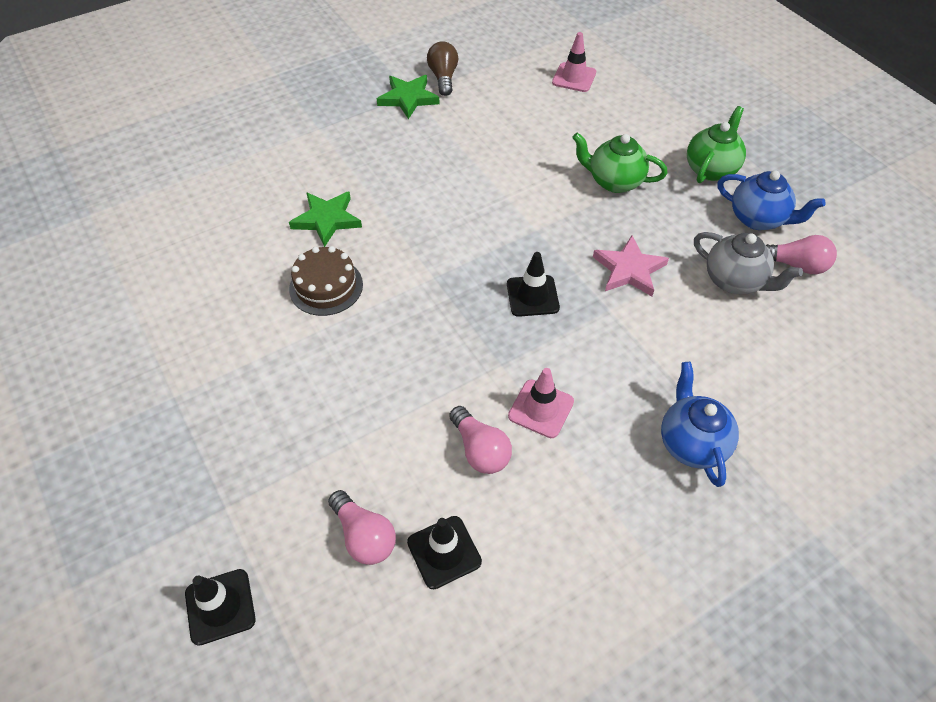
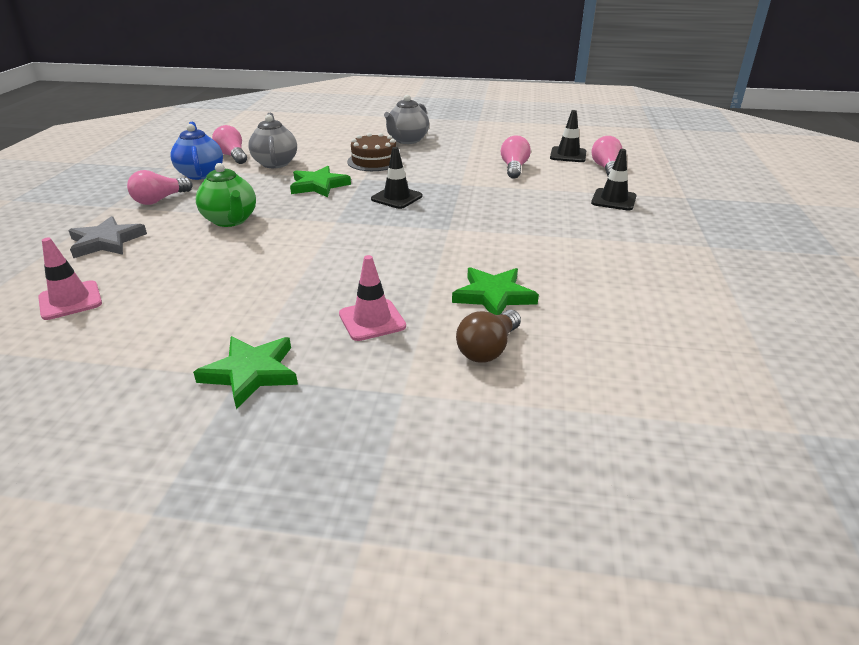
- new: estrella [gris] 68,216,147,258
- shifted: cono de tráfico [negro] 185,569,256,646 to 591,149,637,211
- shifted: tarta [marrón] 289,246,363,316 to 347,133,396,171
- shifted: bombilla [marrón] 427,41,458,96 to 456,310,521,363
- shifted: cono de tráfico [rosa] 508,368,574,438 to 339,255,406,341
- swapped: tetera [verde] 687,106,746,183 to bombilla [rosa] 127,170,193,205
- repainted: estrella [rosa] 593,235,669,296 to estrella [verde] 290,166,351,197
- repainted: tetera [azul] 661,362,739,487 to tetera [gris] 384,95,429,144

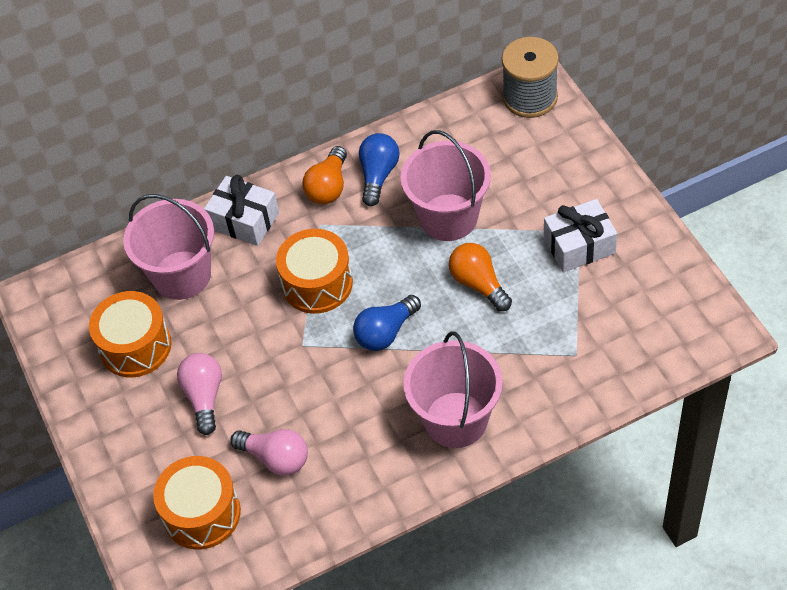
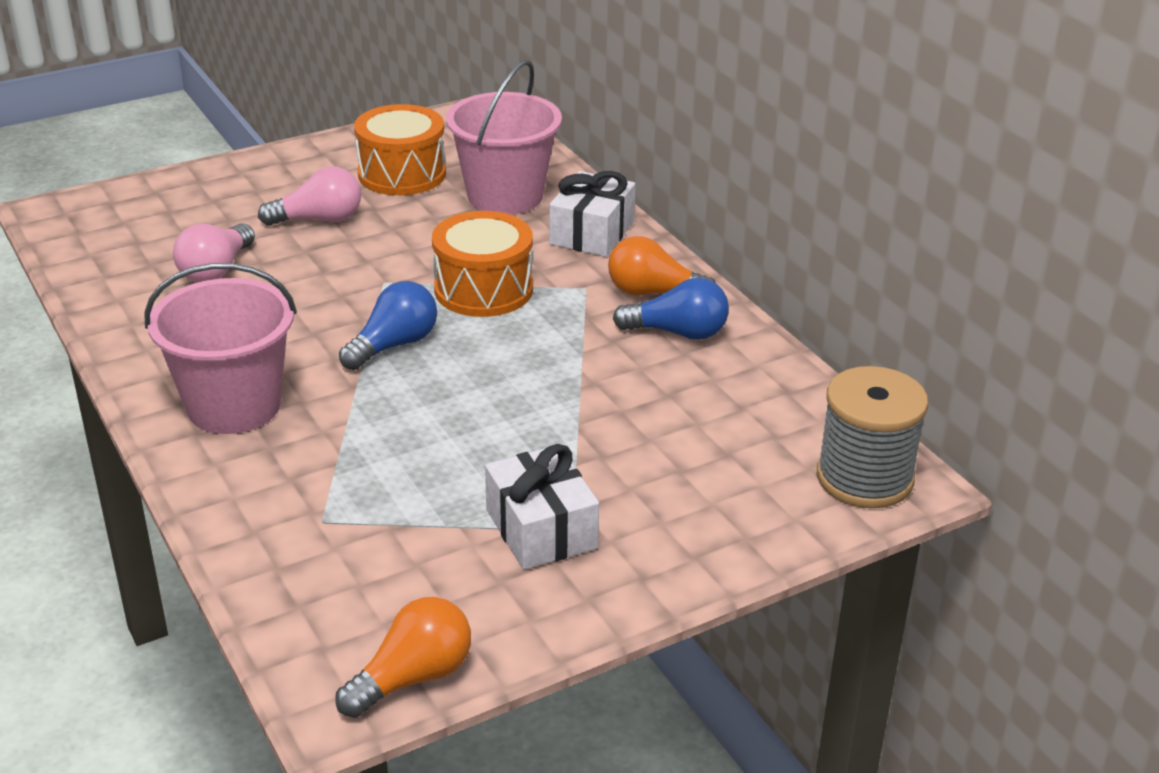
- gone: tambor [naranja] 153,456,241,550
- gone: balde [rosa] 401,130,491,241
- shifted: bombilla [naranja] 449,243,512,311 to 335,597,471,718
- rotated: bombilla [azul] 353,295,421,351 = 339,281,437,370 90 degrees clockwise

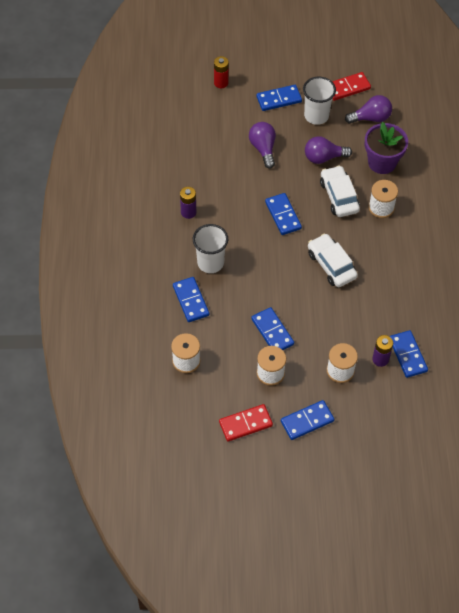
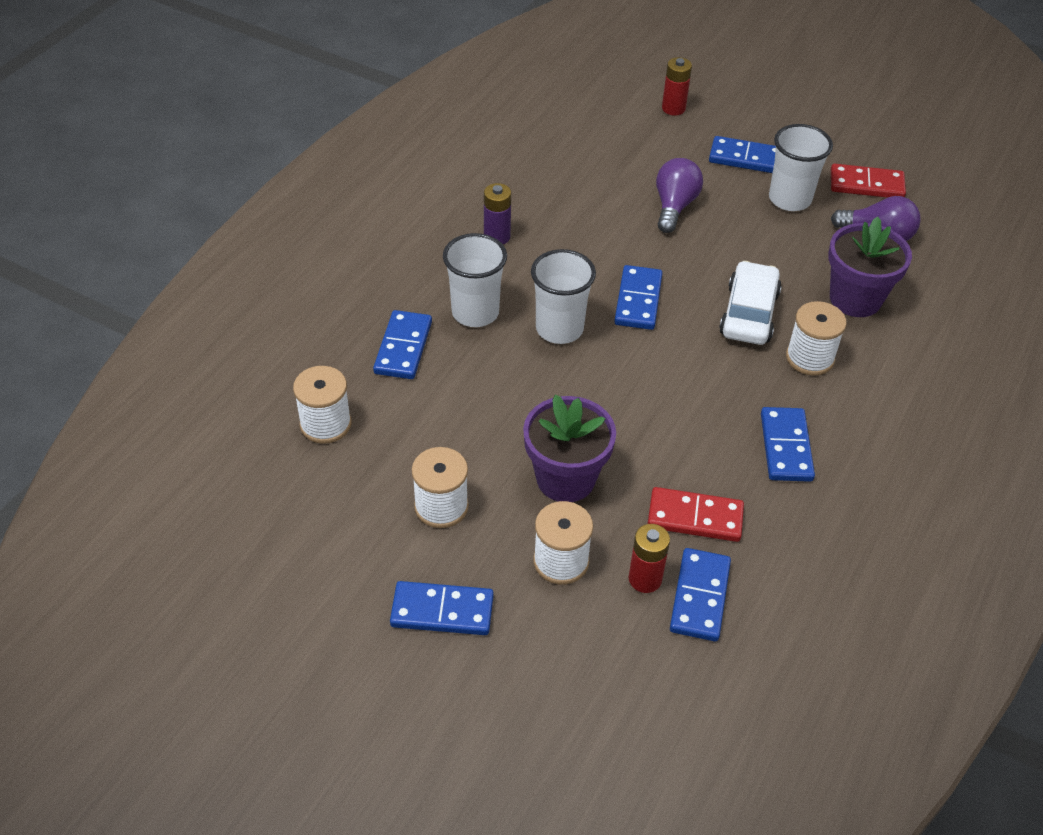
- gone: bombilla [morado] 305,136,352,164
- gone: coche [blanco] 308,234,358,287
- new: maceta [morado] 523,395,616,502
- new: vaso [blanco] 531,249,596,344
- shifted: ficha de dominó [rojo] 219,404,273,441 to 648,487,744,542
- shifted: ficha de dominó [azul] 251,307,294,350 to 761,407,815,482
- repainted: pila [morado] 372,335,393,367 to pila [rojo] 628,524,670,593

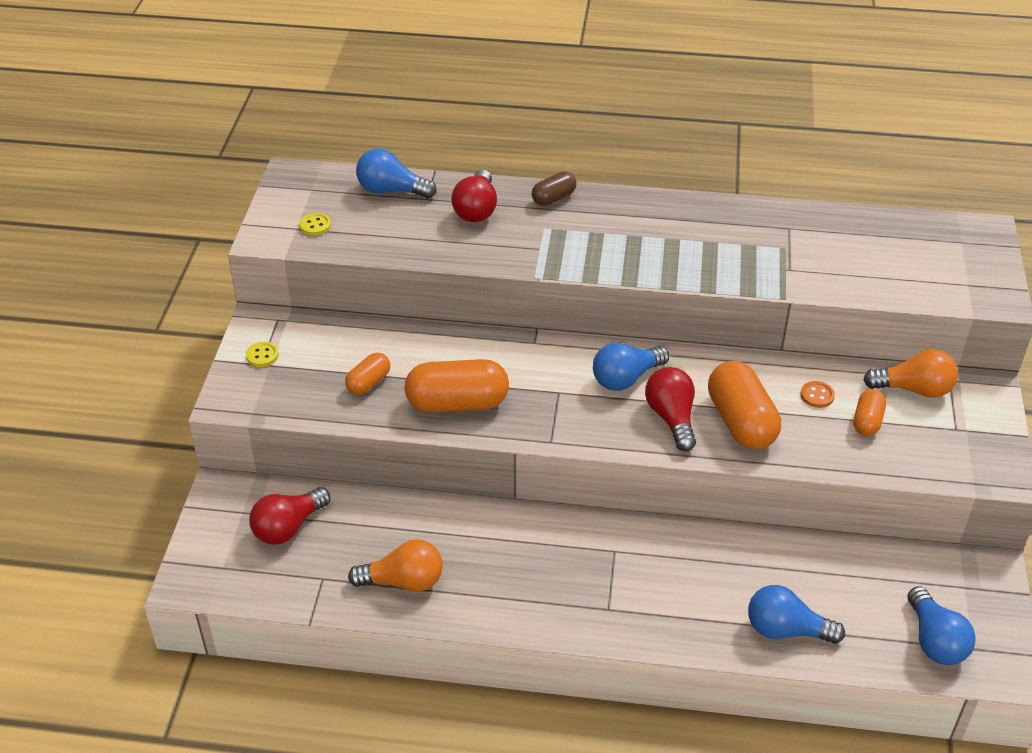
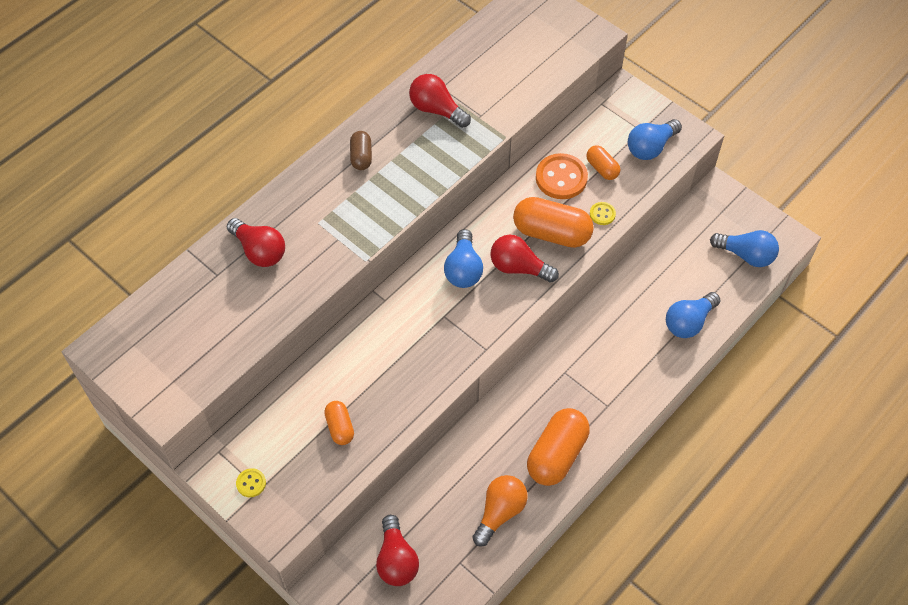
- gone: bombilla [naranja] 863,349,958,398
- new: bombilla [rojo] 409,74,471,128
- shifted: botón [amarillo] 299,213,331,236 to 590,202,616,225
- shifted: bombilla [azul] 356,149,436,198 to 628,119,682,160
- shifted: cápsula [naranja] 404,359,509,412 to 527,408,590,486
- shifted: cápsula [marrón] 532,171,576,206 to 350,131,372,170
- scaled: botón [naranja] 800,381,835,408 = 536,153,588,199 x2.03

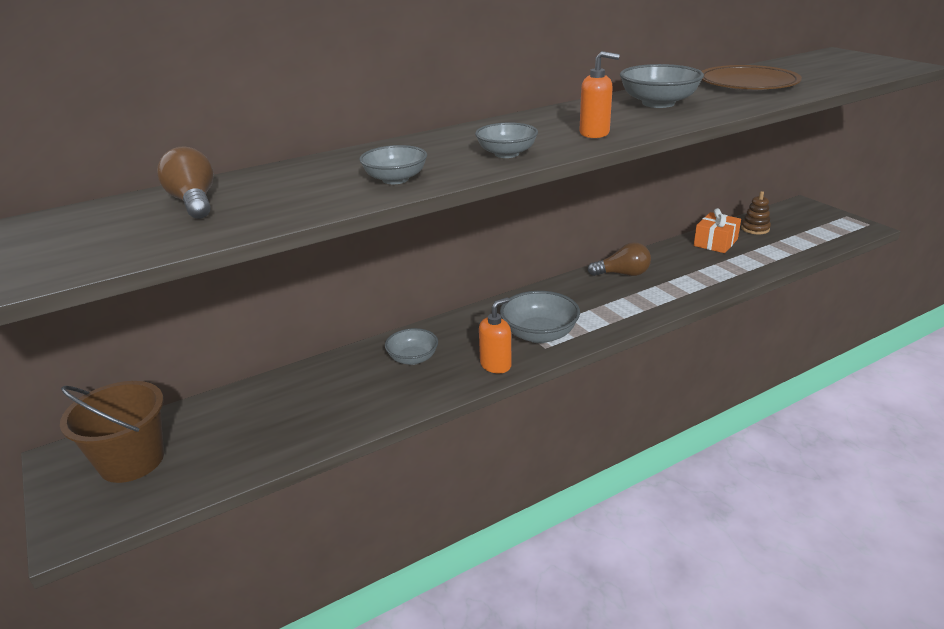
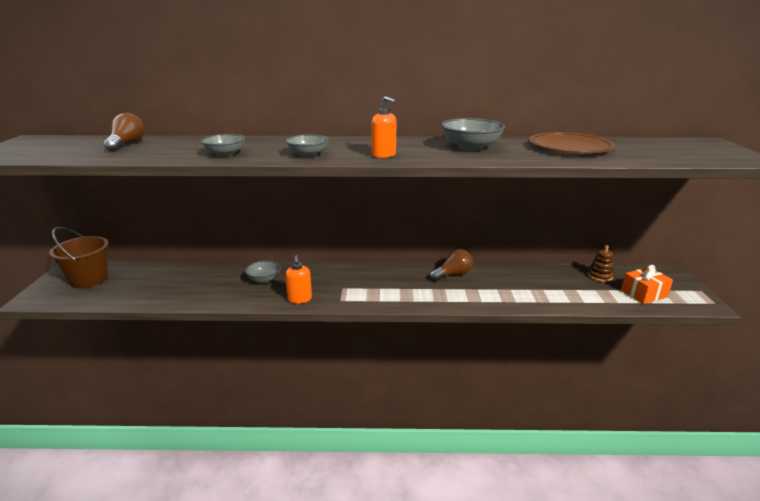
- gone: cuenco [gris] 500,291,580,343
- shifted: regalo [naranja] 694,208,741,253 to 621,265,673,304
- rotated: dispensador de jabón [naranja] 479,297,512,373 = 285,255,312,304 90 degrees clockwise
- rotated: bombilla [marrón] 587,242,651,276 = 430,249,473,281 60 degrees counterclockwise

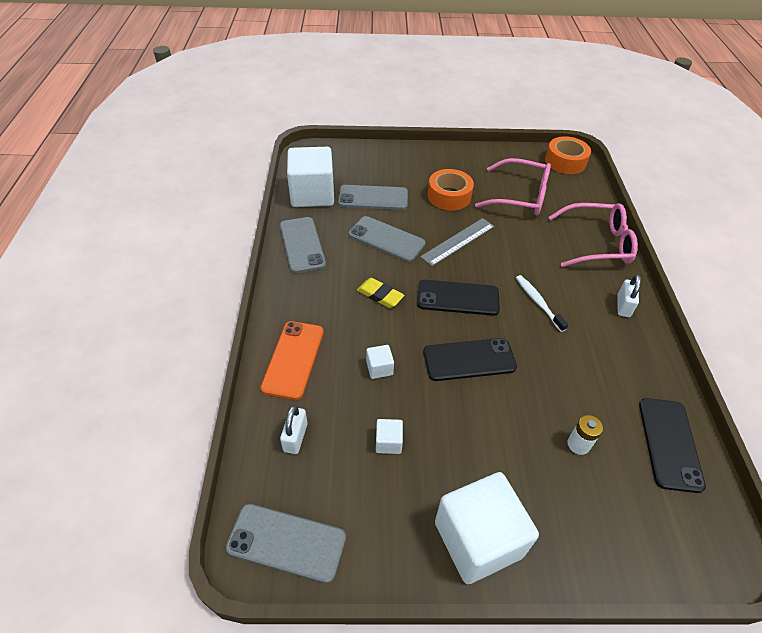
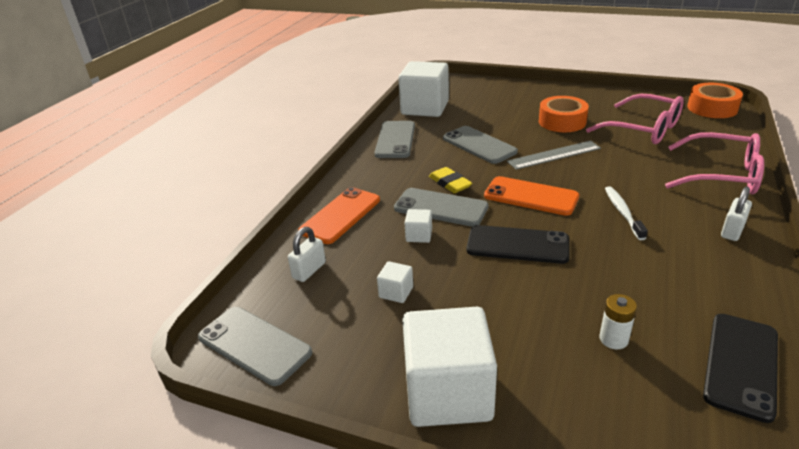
- shifted: móvil [gris] 338,185,408,210 to 394,188,489,227
- repainted: móvil [negro] 417,280,500,316 to móvil [naranja] 484,176,579,216

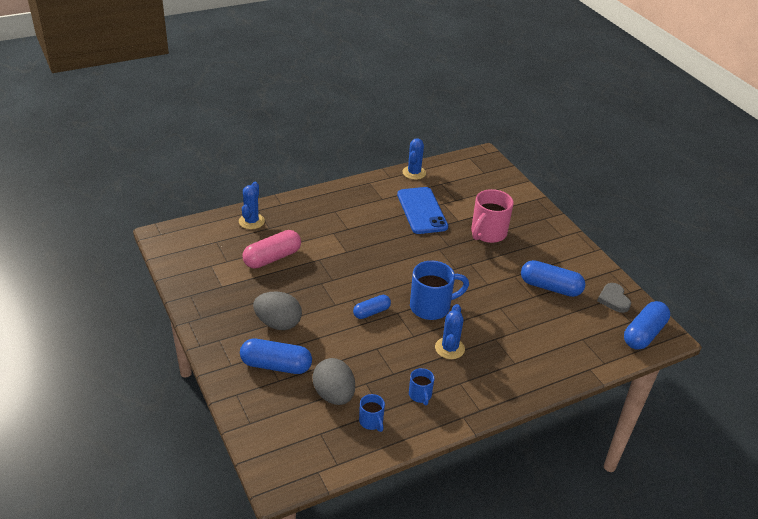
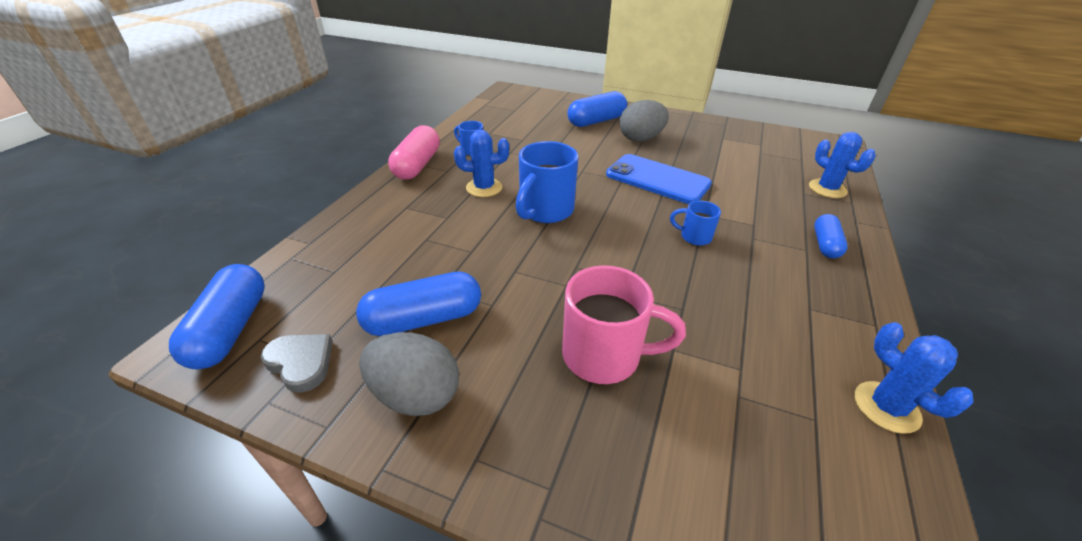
- shifted: cápsula [rosa] 242,230,301,269 to 388,125,440,180
- shifted: huevo [gris] 313,358,355,405 to 359,332,459,416
- shifted: cápsula [azul] 353,295,391,319 to 814,214,847,258
- shifted: taza [azul] 359,394,385,432 to 670,200,721,246
- shifted: móvil [azul] 397,187,448,234 to 606,154,712,204
- rotated: cactus [azul] 435,304,465,359 = 454,130,509,197 60 degrees counterclockwise
- rotated: taza [rosa] 471,189,514,243 = 562,265,686,384 105 degrees clockwise

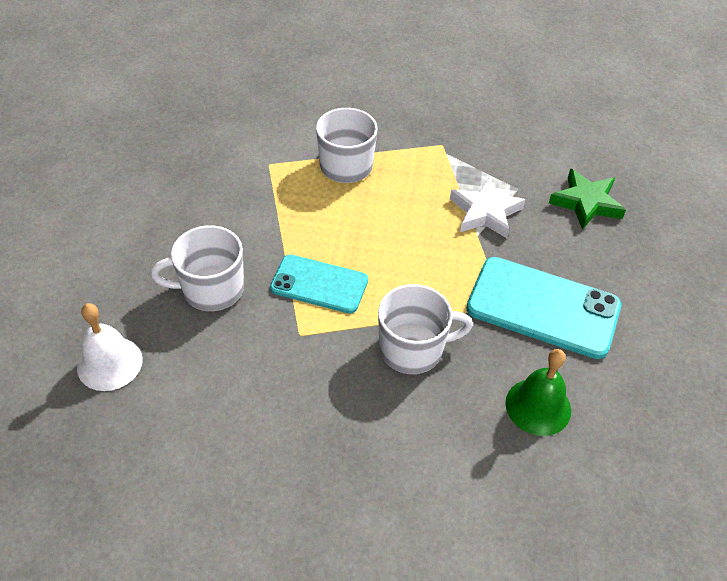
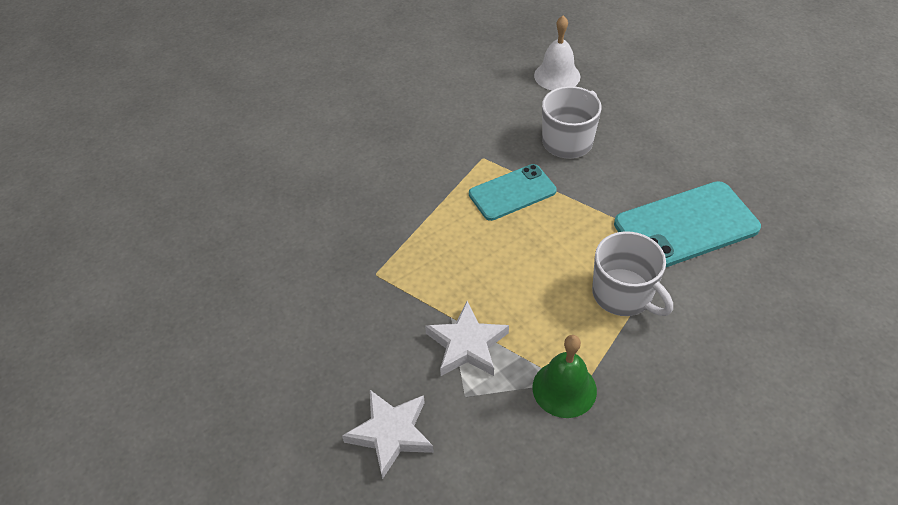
- gone: taza [blanco] 378,284,473,374
- shifted: móvil [turquesa] 466,257,621,359 to 614,181,761,267
- shifted: campana [verde] 506,349,571,436 to 532,335,597,418
- repainted: estrella [verde] 549,168,626,230 to estrella [blanco] 342,390,434,479

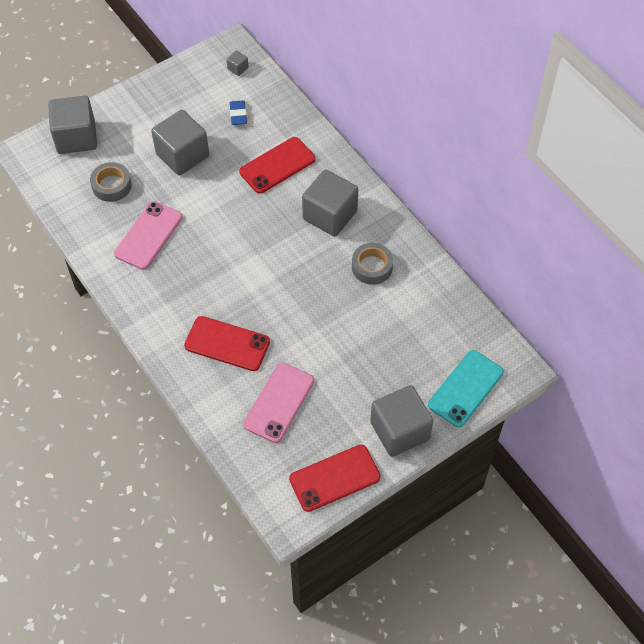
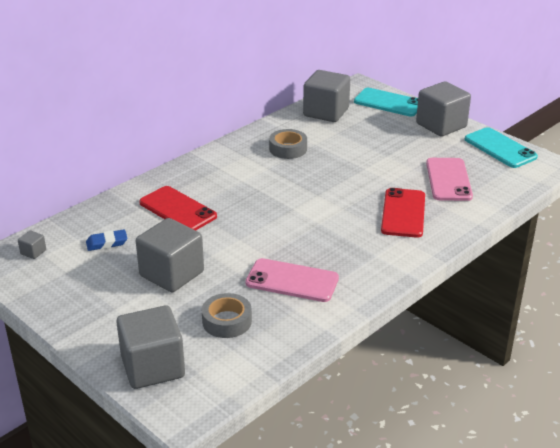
- shifted: cubo [gris] 302,170,358,236 to 303,70,350,122
- repainted: móvil [rojo] 289,445,381,512 to móvil [turquesa] 465,127,538,168
- rotated: móvil [rosa] 243,363,314,443 = 426,158,473,201 75 degrees clockwise

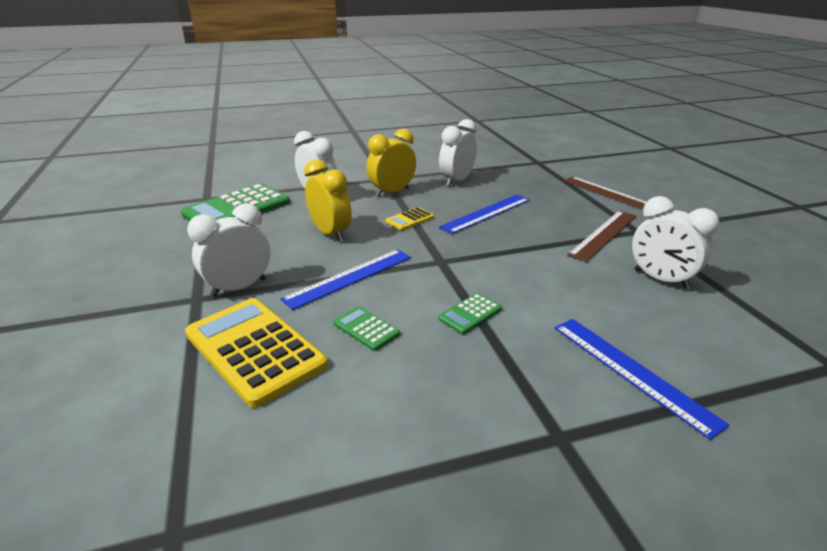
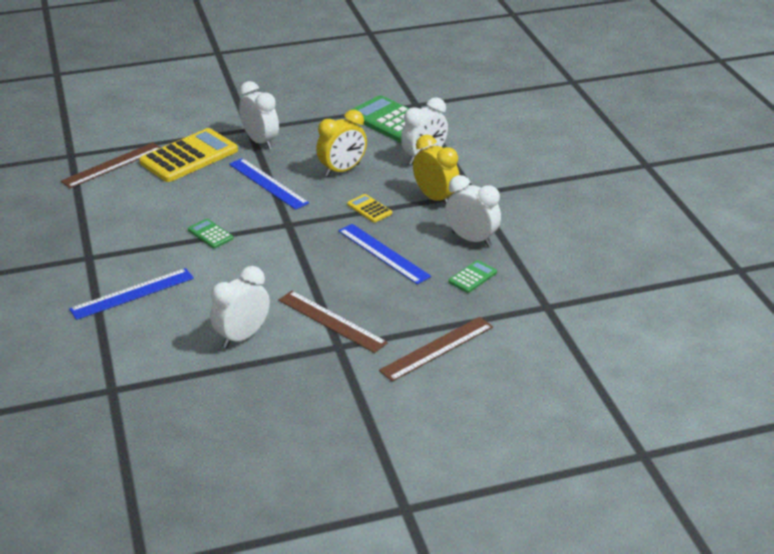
- new: regla [marrón] 61,143,161,188
- shifted: calculadora [verde] 333,306,400,351 to 449,260,497,293

